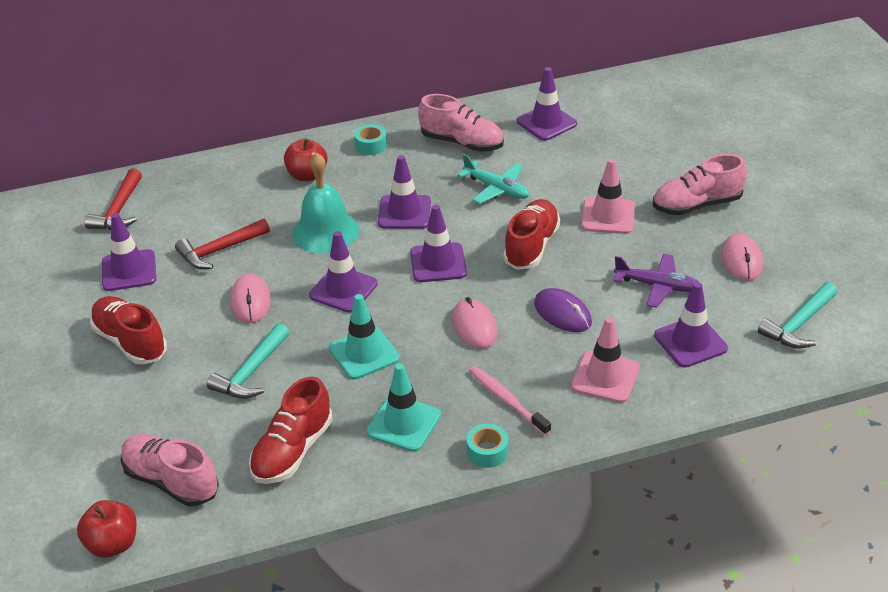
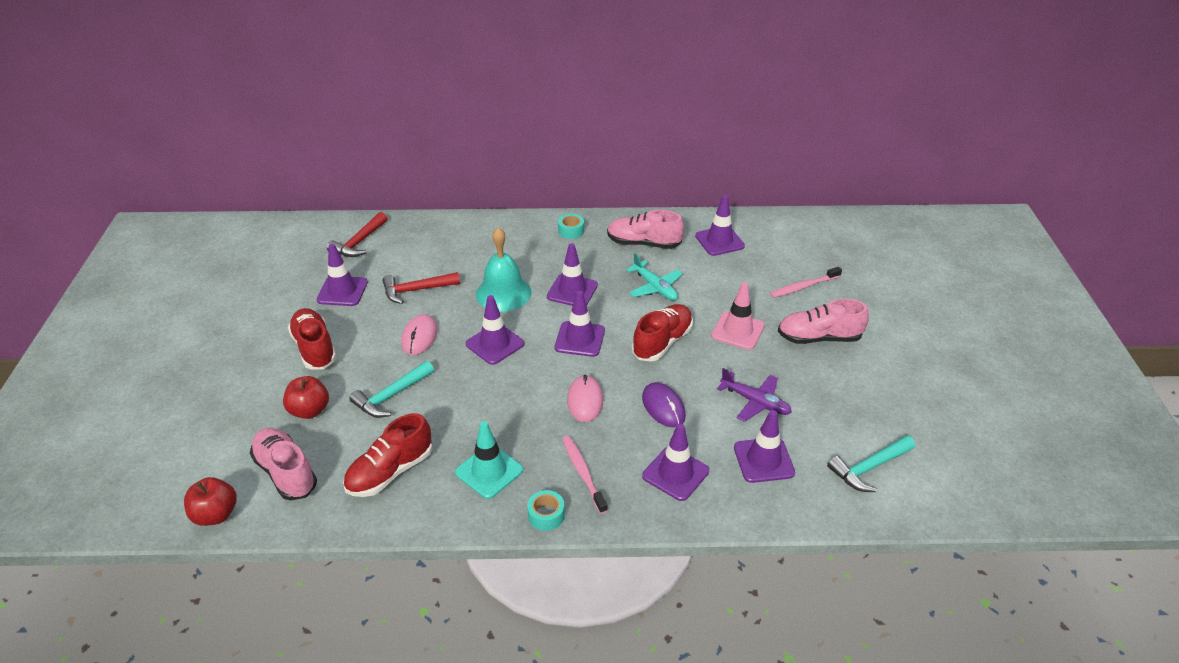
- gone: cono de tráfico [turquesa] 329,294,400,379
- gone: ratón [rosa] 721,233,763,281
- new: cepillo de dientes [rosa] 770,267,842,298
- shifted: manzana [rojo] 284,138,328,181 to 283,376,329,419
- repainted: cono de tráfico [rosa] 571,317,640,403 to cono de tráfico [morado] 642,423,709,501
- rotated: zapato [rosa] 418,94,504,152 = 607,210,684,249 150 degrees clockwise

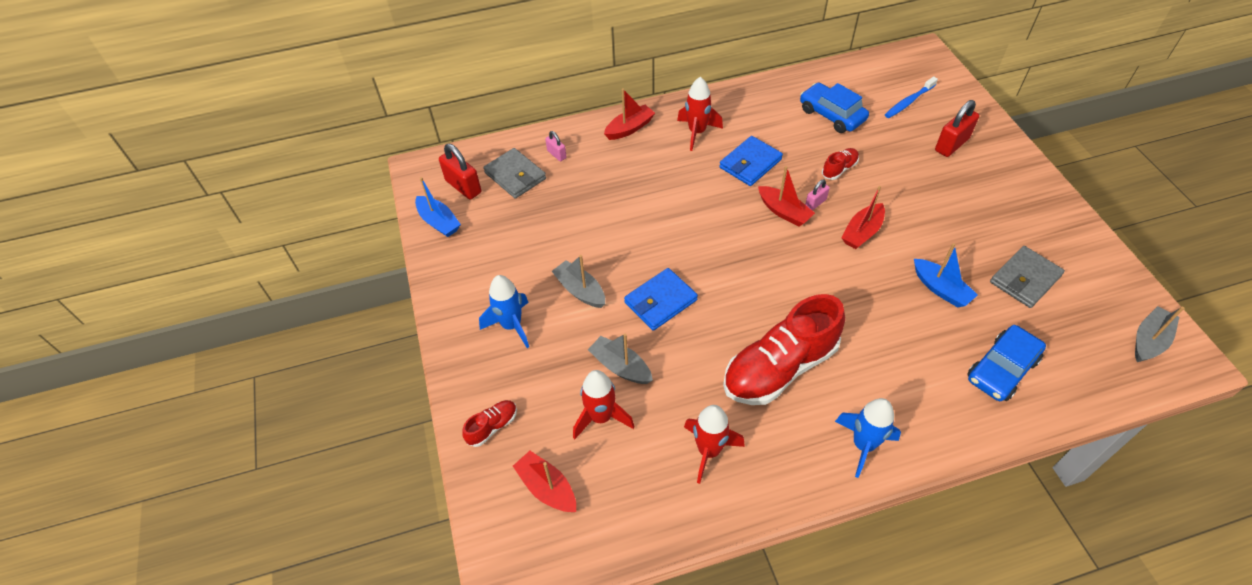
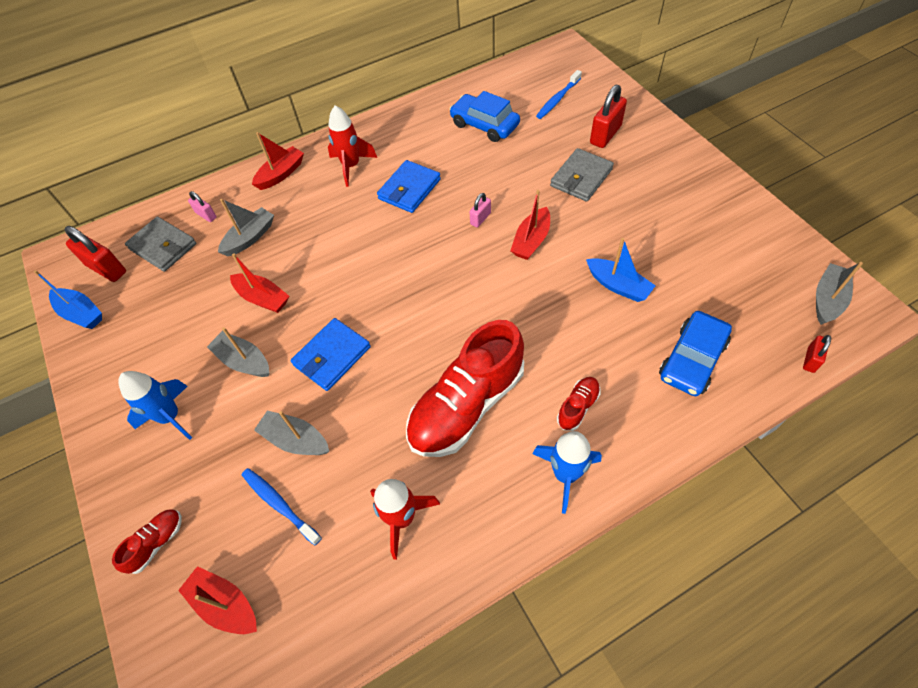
- new: barco [gris] 218,199,274,256
- new: candado [rojo] 803,335,831,373
- shifted: barco [rojo] 758,166,815,226 to 230,254,289,313
- shifted: zapato [rojo] 822,148,859,180 to 557,377,600,431
- shifted: cartera [gris] 990,246,1065,308 to 550,148,614,202
- swapped: cohete [rojo] 573,370,635,439 to cepillo de dientes [azul] 242,468,322,546

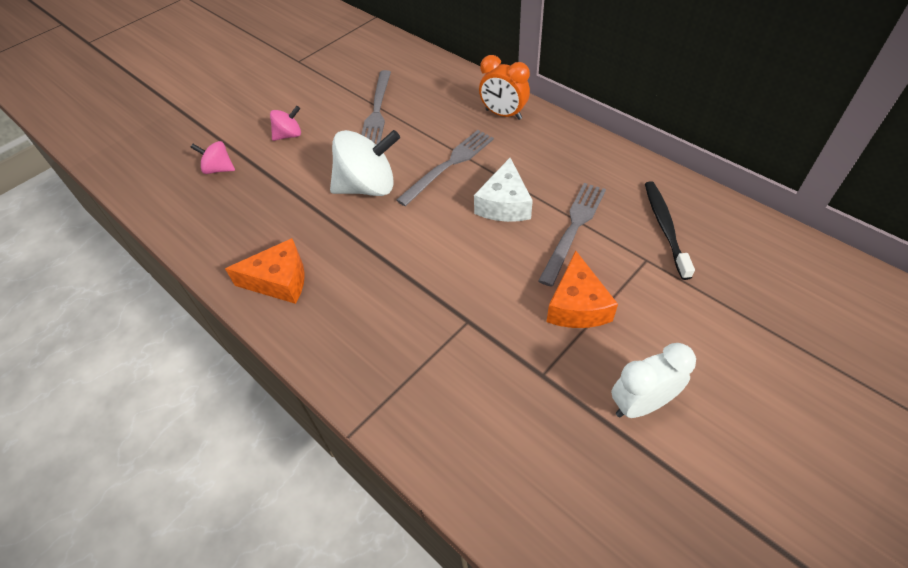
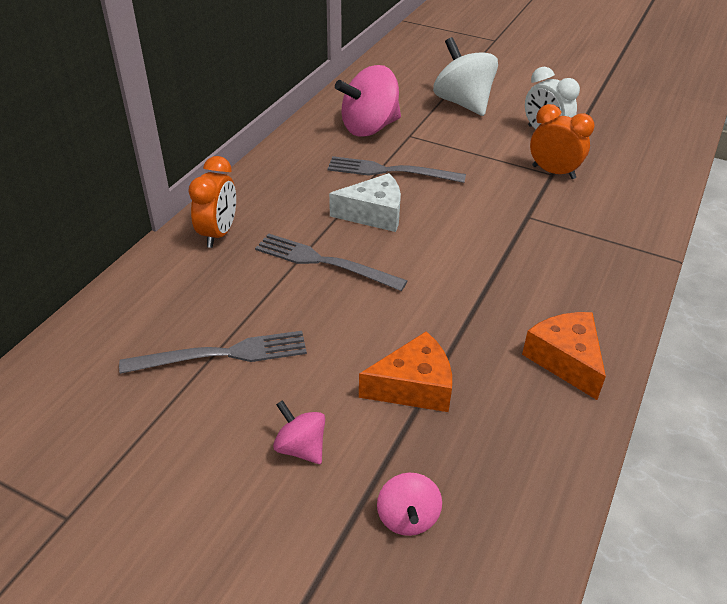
- new: despertador [naranja] 530,104,595,179
- shifted: peonza [blanco] 330,130,400,196 to 433,37,498,116
- shifted: queso [naranja] 547,251,618,328 to 359,331,452,412
- swapped: cepillo de dientes [negro] 645,181,695,280 to peonza [rosa] 335,65,401,137

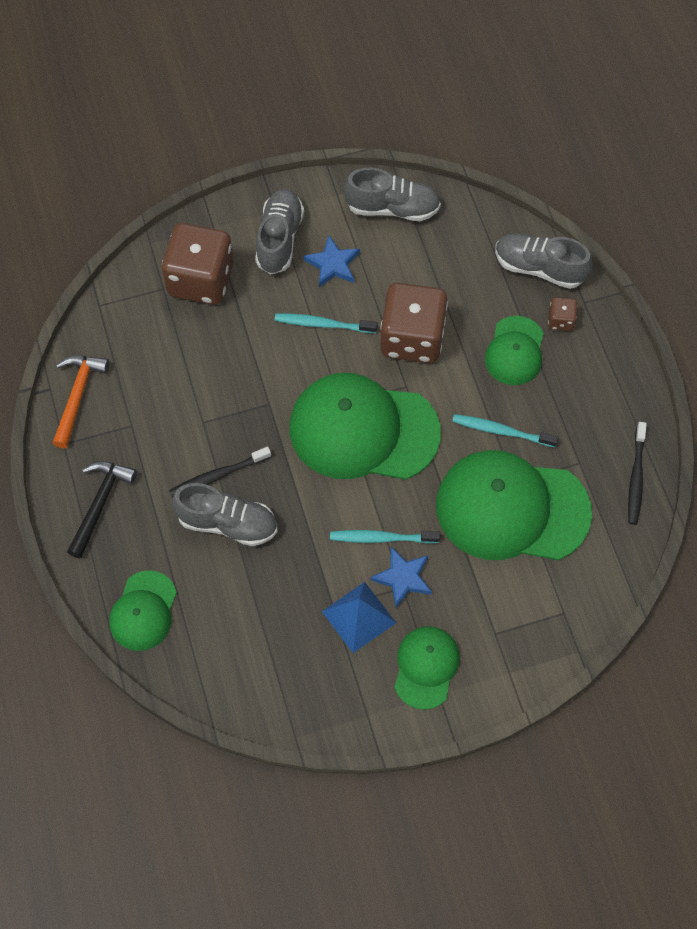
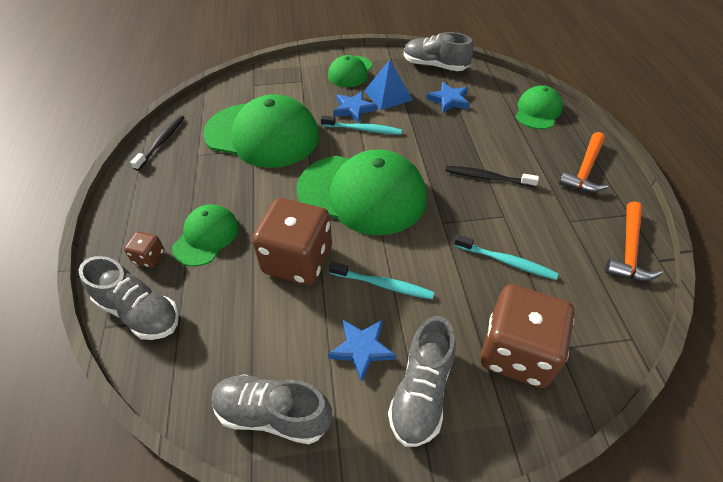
- new: estrella [azul] 426,82,470,113
- shifted: zapato [gris] 172,483,278,546 to 404,32,473,71
- shifted: cepillo de dientes [turquesa] 452,414,559,447 to 454,235,558,280
- repainted: martillo [negro] 67,461,137,559 to martillo [naranja] 559,132,608,192
- rotated: cepillo de dientes [negro] 169,447,271,497 = 445,166,539,187 150 degrees counterclockwise

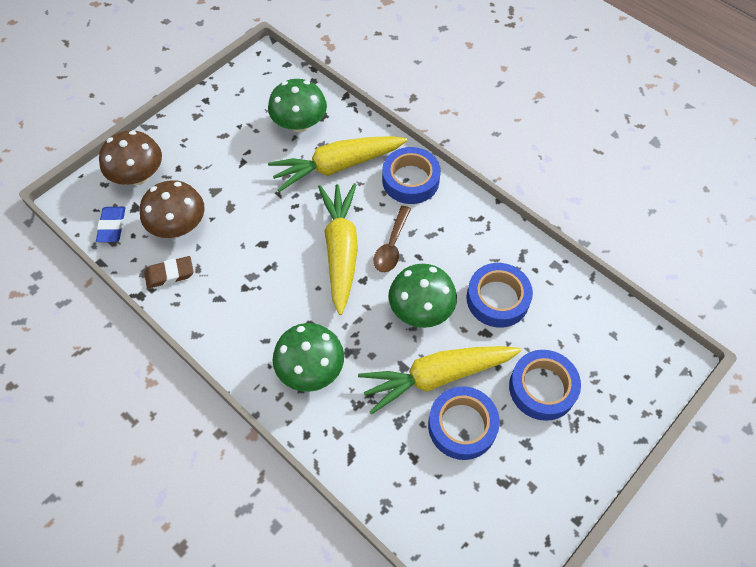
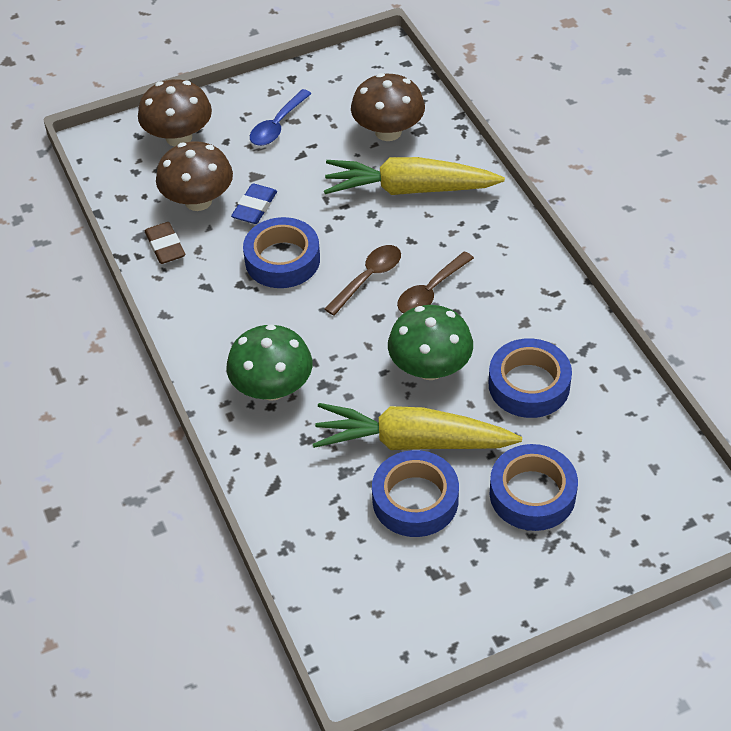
- new: cuchara [azul] 250,89,312,146
- shifted: goma de borrar [azul] 96,207,125,242 to 231,184,277,224
- shifted: cinta adhesiva [azul] 382,147,441,204 to 243,217,320,288
- swapped: zanahoria [amarillo] 318,183,358,315 to cuchara [marrón] 324,245,401,316
- repainted: seta [verde] 268,79,327,132 to seta [marrón] 351,73,425,141
- rotated: goma de borrar [marrón] 144,256,194,289 = 145,222,185,264 60 degrees clockwise

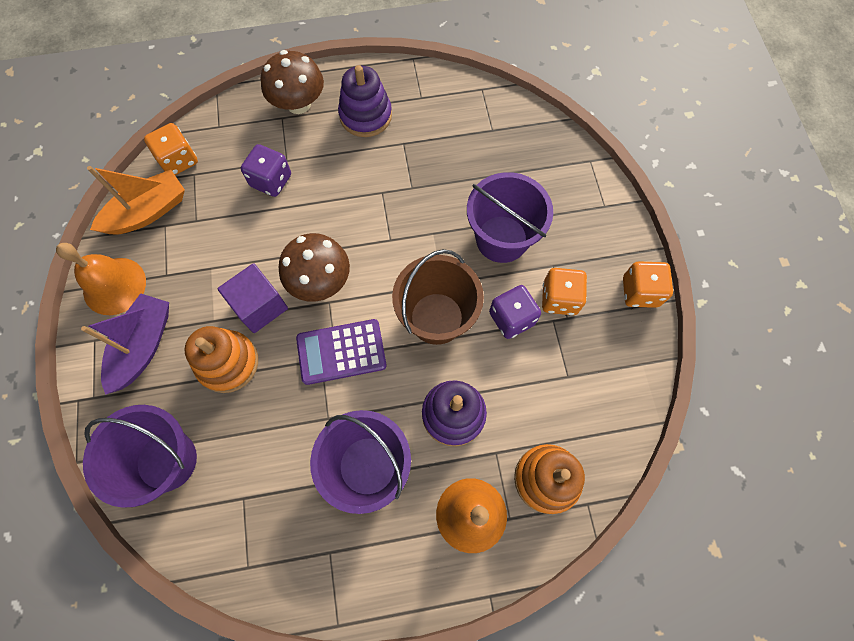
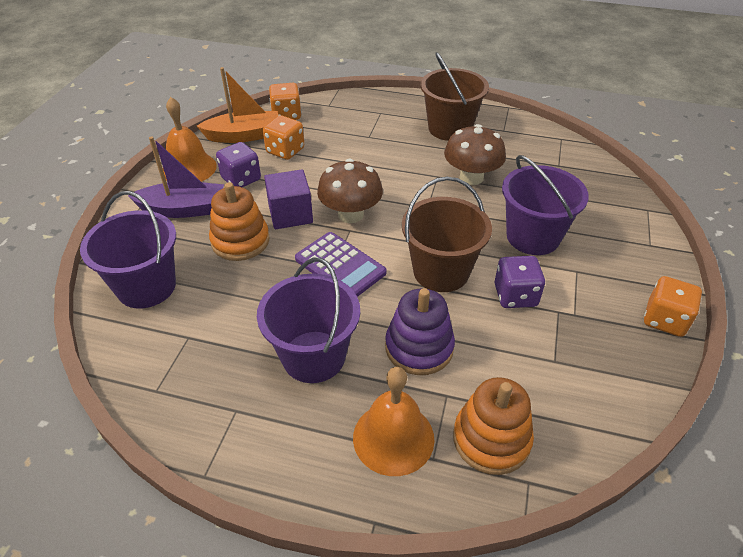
- shifted: dado [morado] 241,144,291,197 to 216,142,261,187
- shifted: seta [marrón] 261,50,324,114 to 444,124,506,185
- shifted: dado [naranja] 542,268,587,315 to 263,115,304,160
- swapped: juguete apilable [morado] 338,65,392,137 to balde [marrón] 421,52,489,141
- rotated: barco [morado] 81,293,169,395 = 128,136,224,218 45 degrees clockwise
- rotated: calculadora [morado] 296,319,387,385 = 295,232,387,297 150 degrees counterclockwise

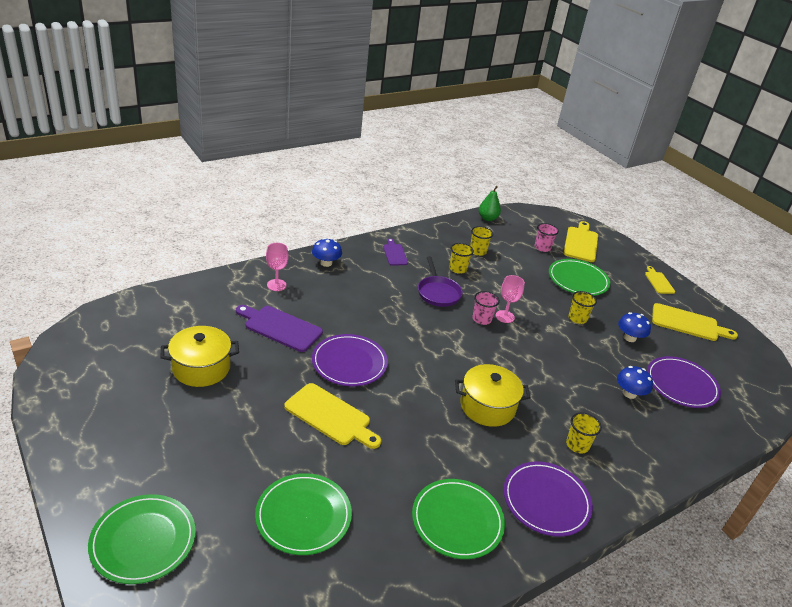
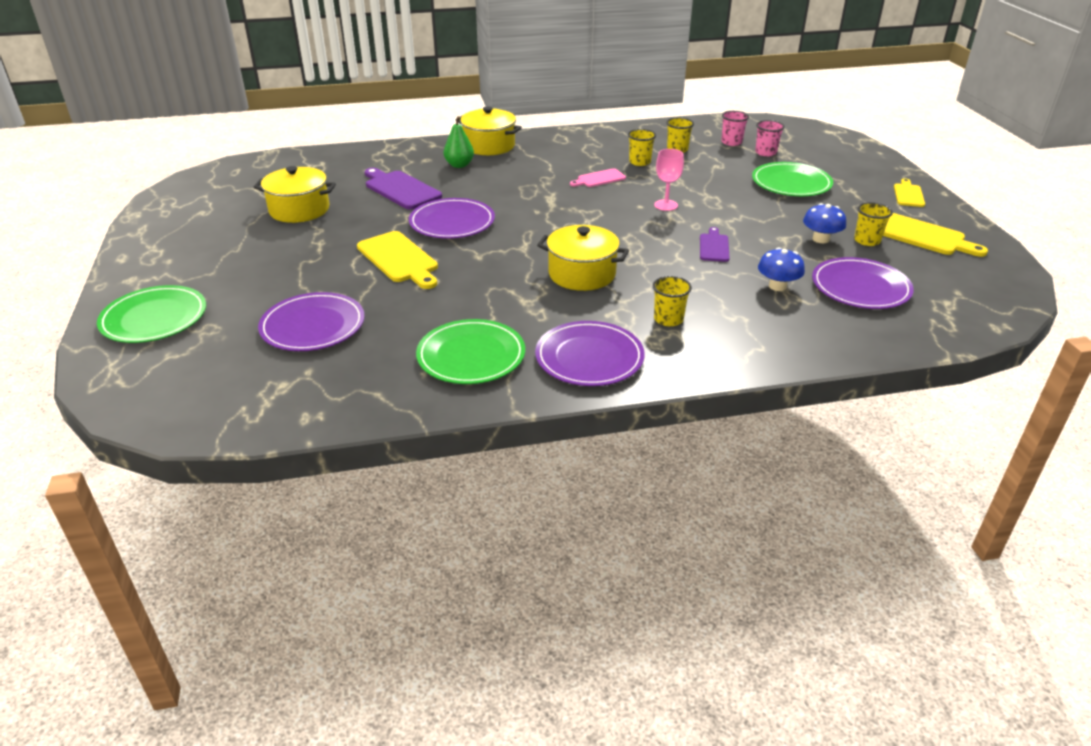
- gone: copa [rosa] 266,243,289,291
- gone: tabla de cortar [amarillo] 564,221,598,262
- shifted: tabla de cortar [morado] 383,238,408,266 to 700,227,730,262
- shifted: vaso [rosa] 473,291,500,325 to 721,111,749,146
- shifted: pera [verde] 479,186,501,221 to 444,116,474,168
- shifted: vaso [amarillo] 568,291,597,324 to 854,202,893,246
- swapped: seta [azul] 312,238,342,267 to olla [amarillo] 456,107,522,155
- swapped: sartén [morado] 418,256,463,307 to tabla de cortar [rosa] 570,168,626,187
- repainted: plato [verde] 255,473,352,555 to plato [morado] 258,292,365,351

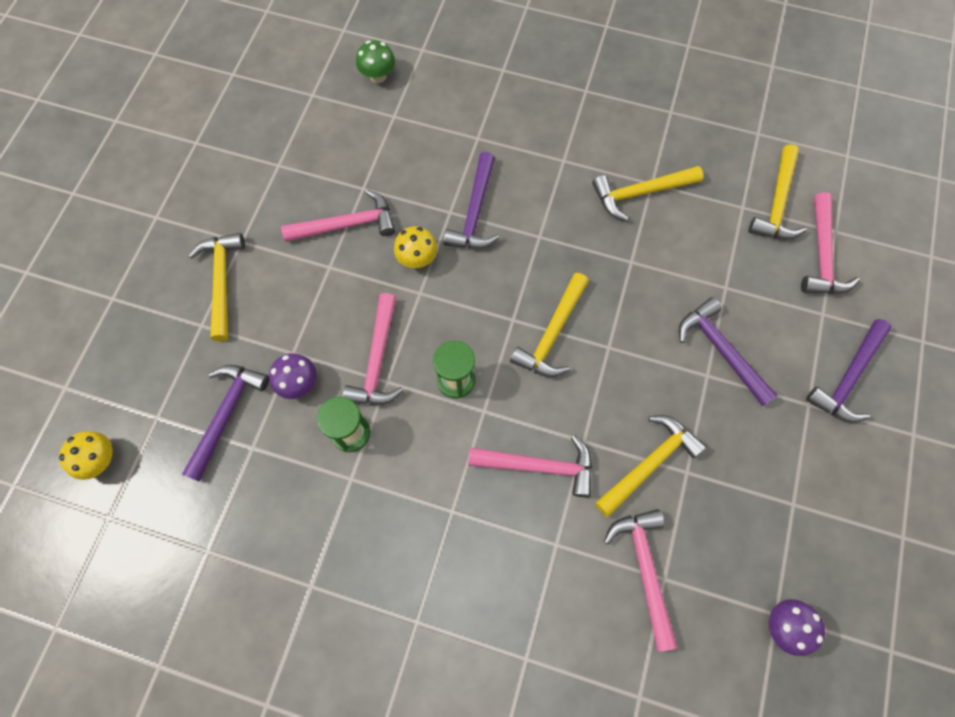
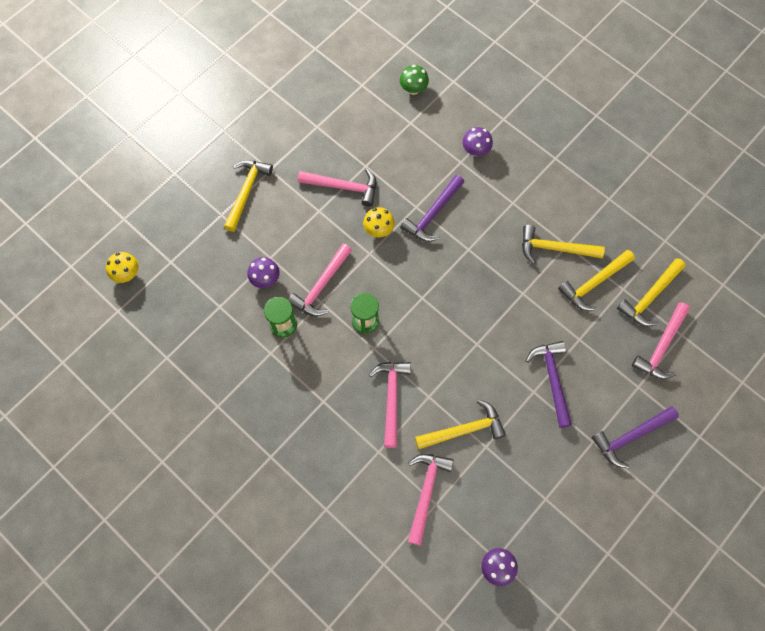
- gone: martillo [morado] 182,365,269,482
- new: seta [morado] 462,127,493,156
- shifted: martillo [amarillo] 510,273,589,377 to 558,250,635,311
- rotated: martillo [rosa] 468,435,592,497 = 369,362,411,448 120 degrees counterclockwise

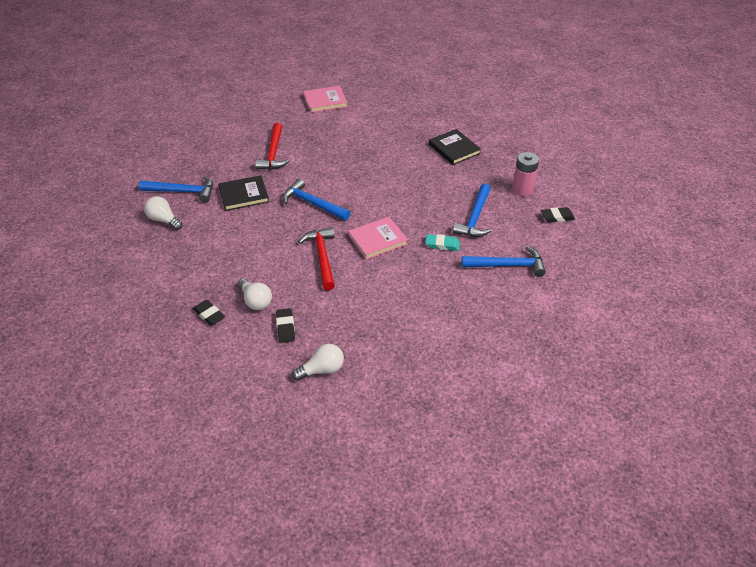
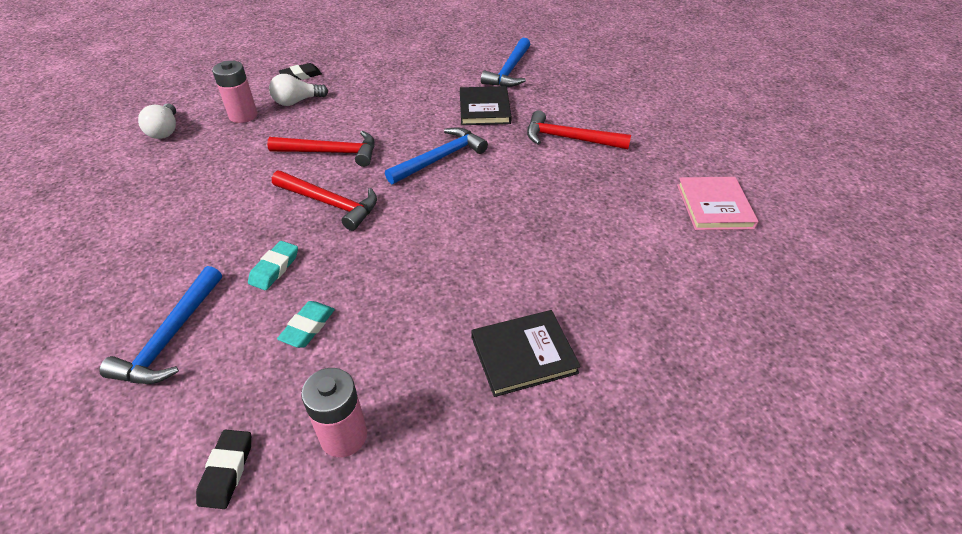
- gone: bombilla [blanco] 144,196,183,230
- swapped: goma de borrar [negro] 276,308,295,343 to pila [rosa] 212,61,257,123
- swapped: libro [rosa] 348,217,408,260 to martillo [rojo] 272,171,377,231
- swapped: martillo [azul] 453,184,491,237 to goma de borrar [turquesa] 277,301,335,348

